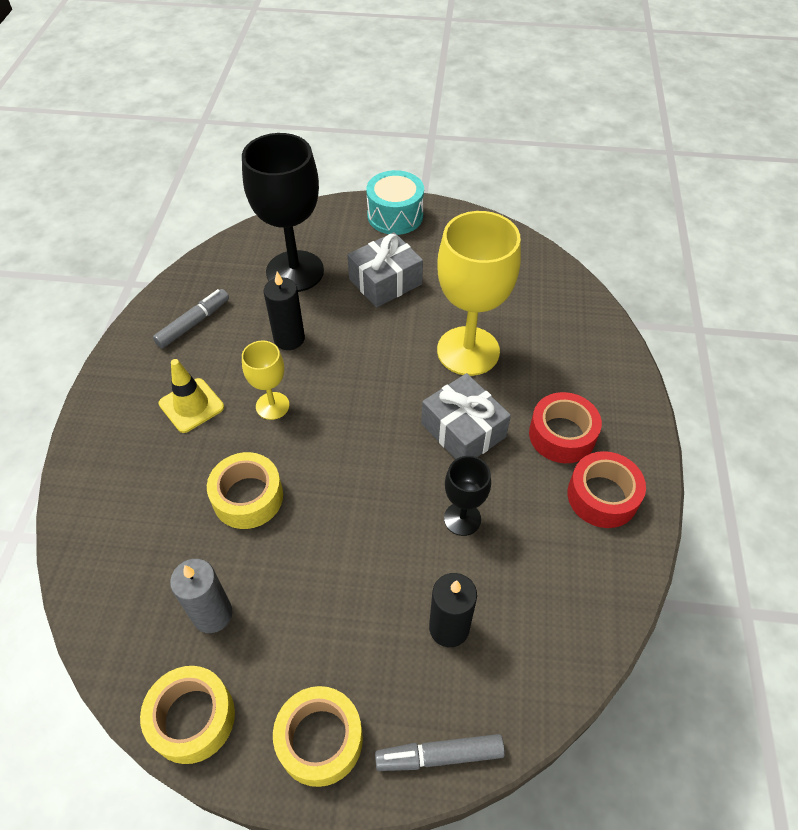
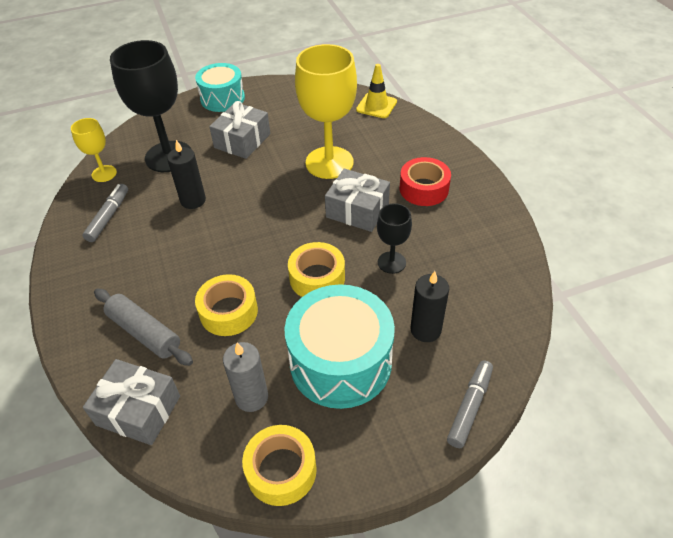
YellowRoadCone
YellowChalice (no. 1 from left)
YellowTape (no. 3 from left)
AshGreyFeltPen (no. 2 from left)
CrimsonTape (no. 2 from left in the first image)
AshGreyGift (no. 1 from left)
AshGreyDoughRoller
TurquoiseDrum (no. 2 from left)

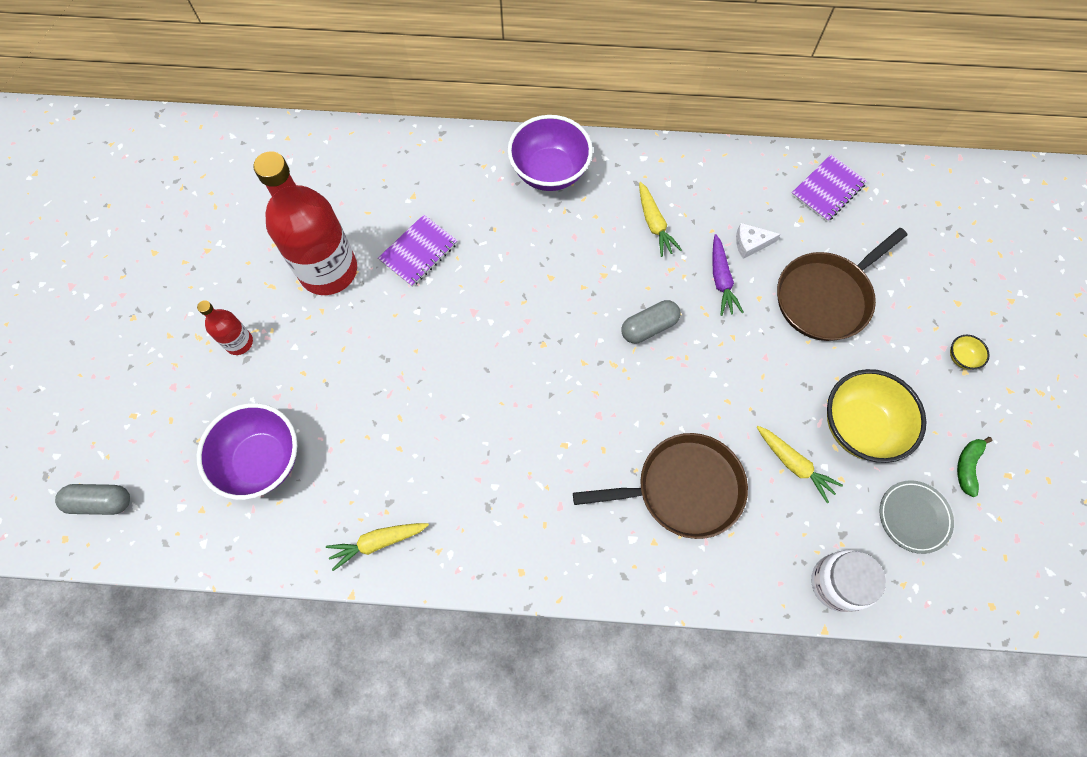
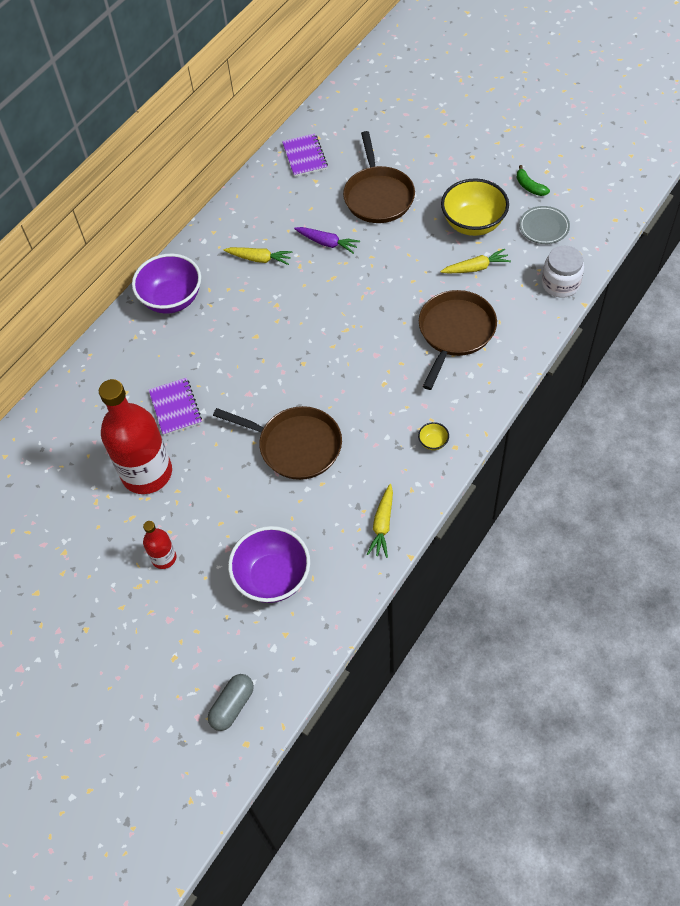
AshGreyCapsule (no. 2 from left in the first image)
PureWhiteCheese
YellowServingBowl (no. 1 from left)
DarkBrownSkillet (no. 1 from left)

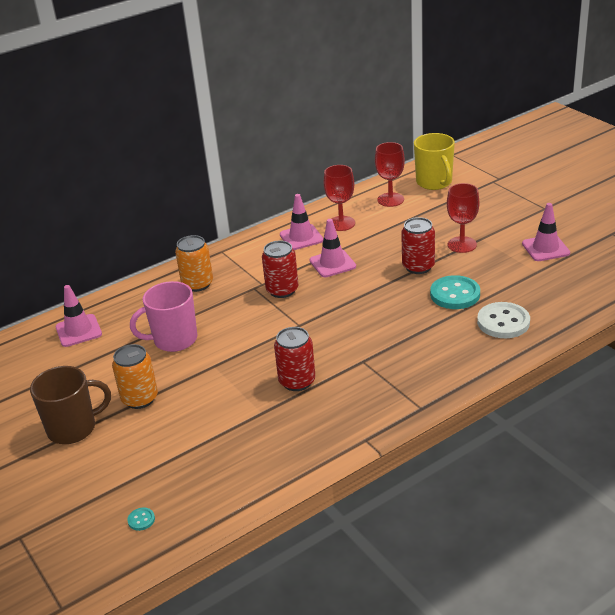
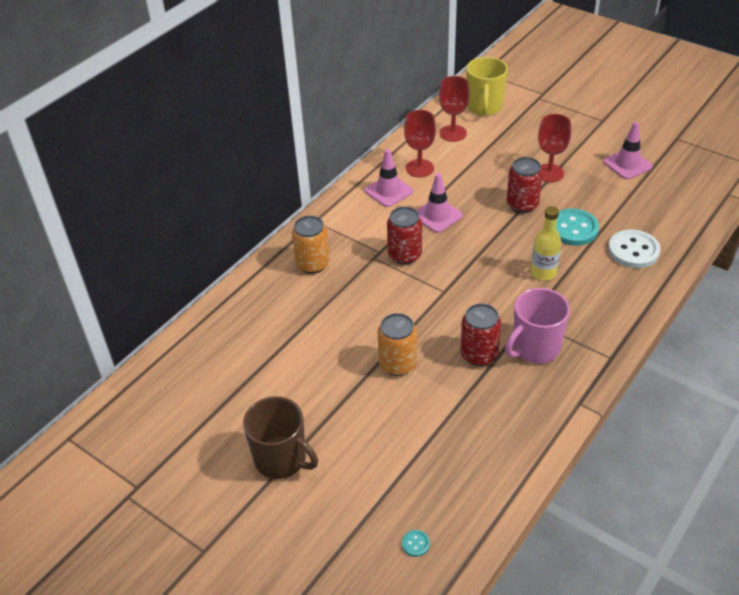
DarkBrownCoffeeMug
RosePinkRoadCone (no. 1 from left in the first image)
OrangeTin (no. 2 from left)
RosePinkCoffeeMug
YellowCoffeeMug
YellowDrinkBottle

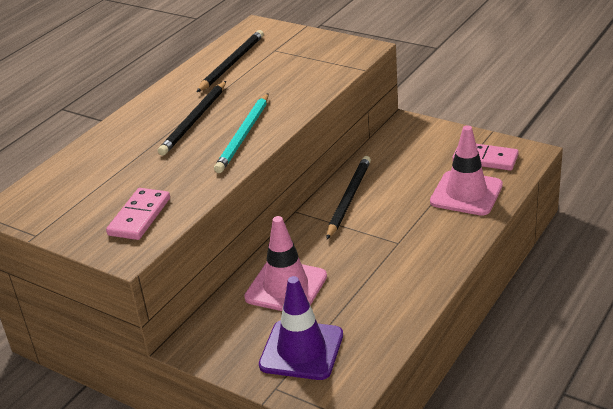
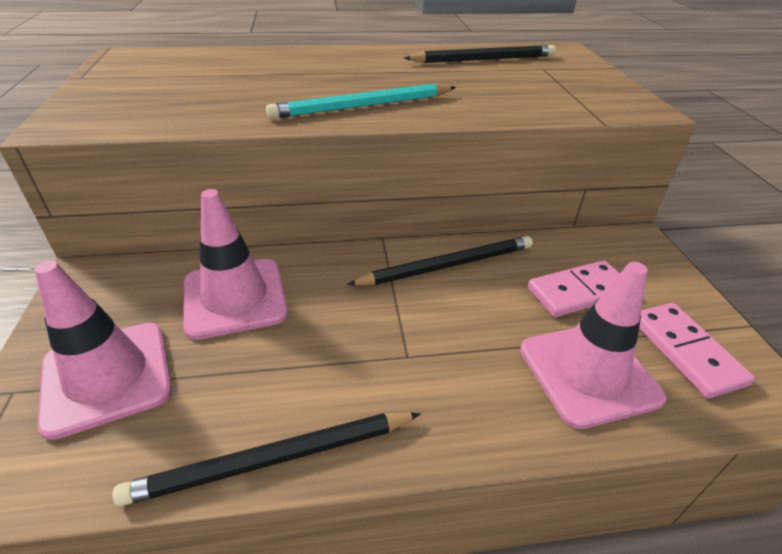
RosePinkDominoTile (no. 1 from left)
JetBlackLeadPencil (no. 1 from left)
RosePinkRoadCone (no. 1 from left)

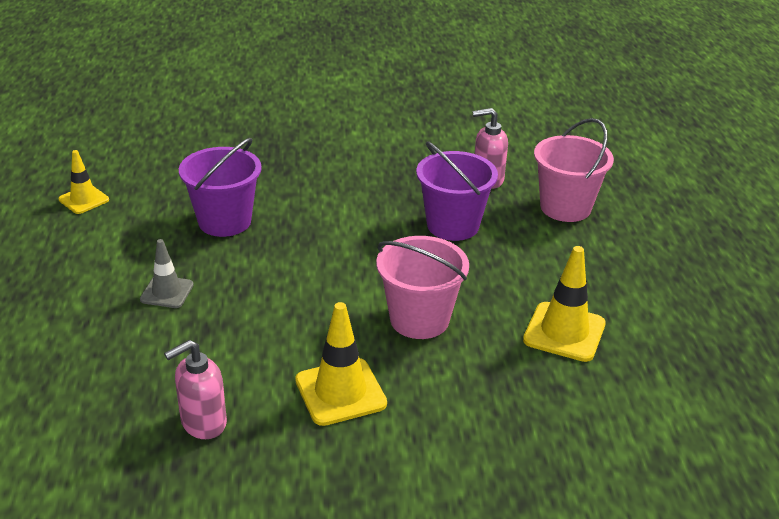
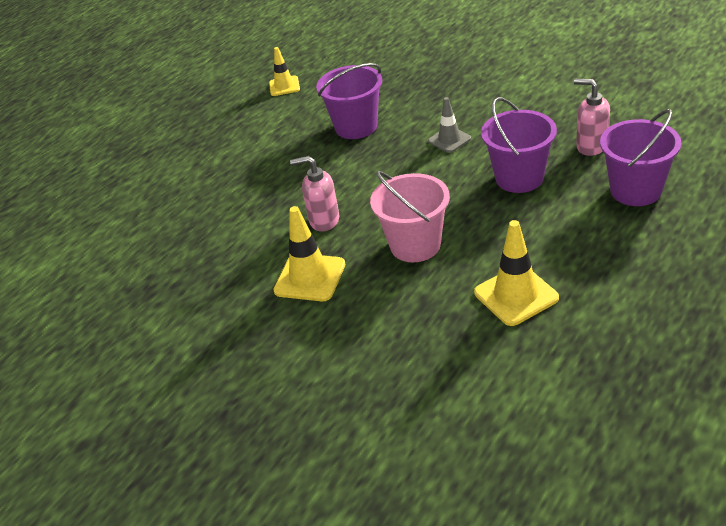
AshGreyRoadCone
RosePinkPumpBottle (no. 1 from left)
VioletBucket (no. 3 from left)

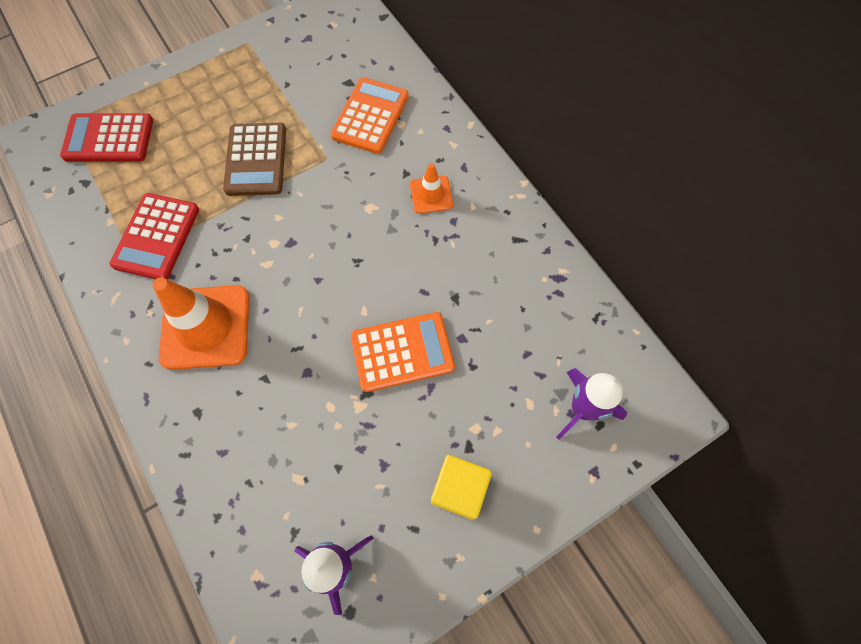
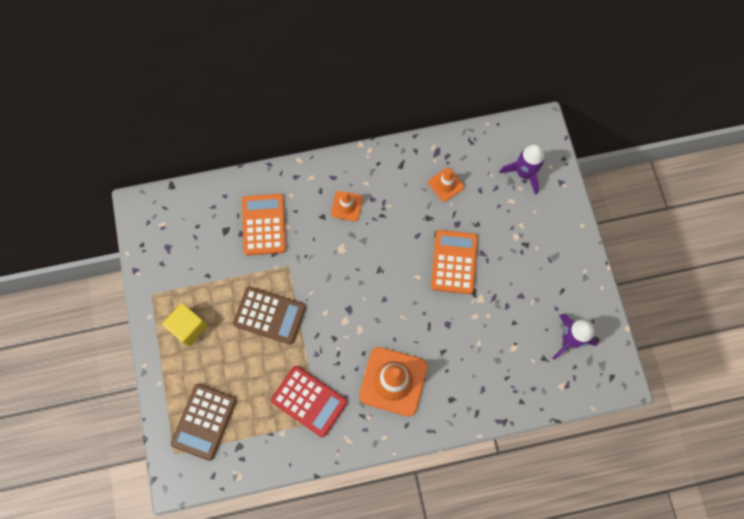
DarkBrownPocketCalculator (no. 1 from left)
OrangePocketCalculator (no. 1 from left)
YellowCube
OrangeRoadCone (no. 3 from left)

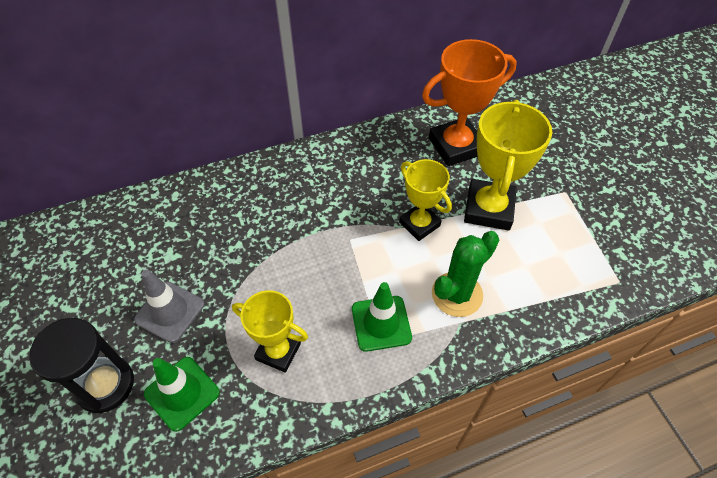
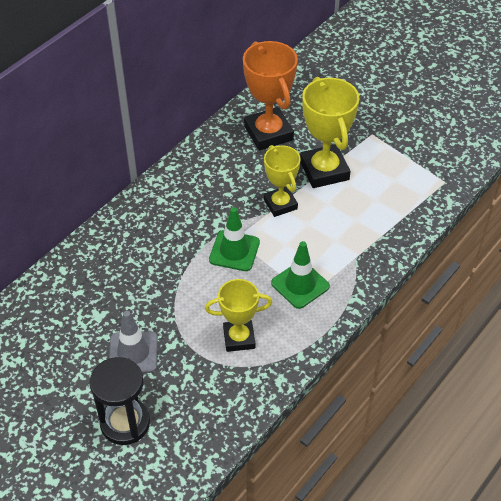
EmeraldRoadCone (no. 1 from left)
YellowAwardCup (no. 2 from left)
OrangeAwardCup
EmeraldCactus

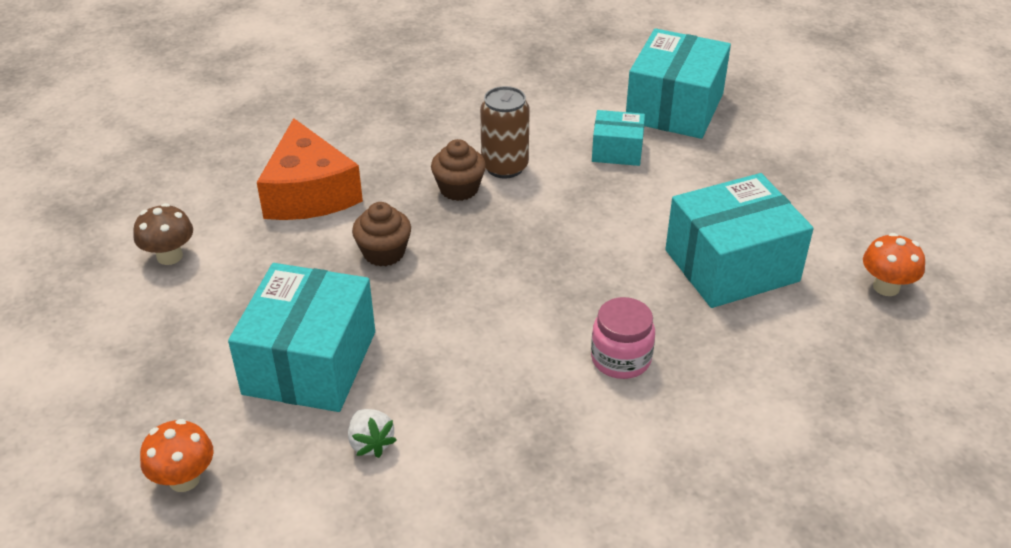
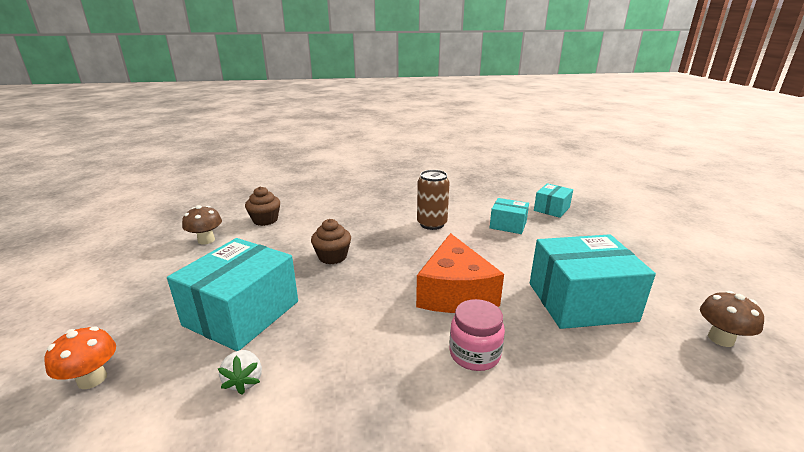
OrangeCheese
DarkBrownFairyCake (no. 1 from left)
TurquoiseParcel (no. 3 from left)
DarkBrownMushroom (no. 2 from left)

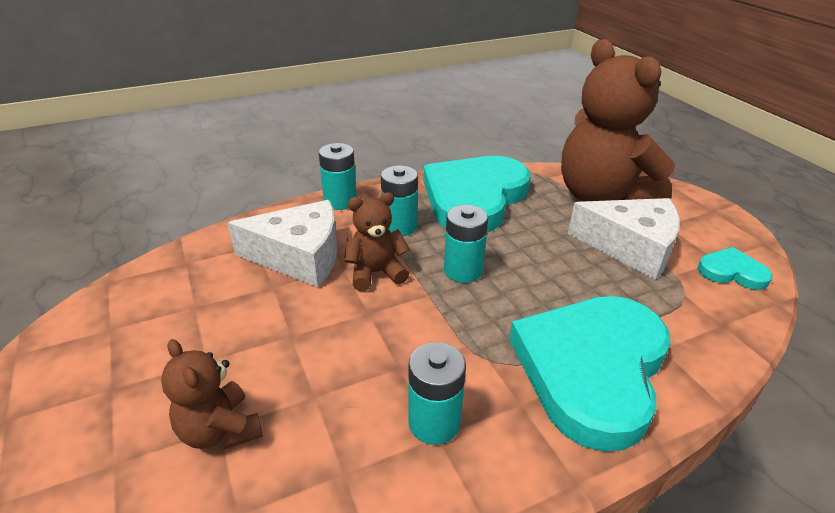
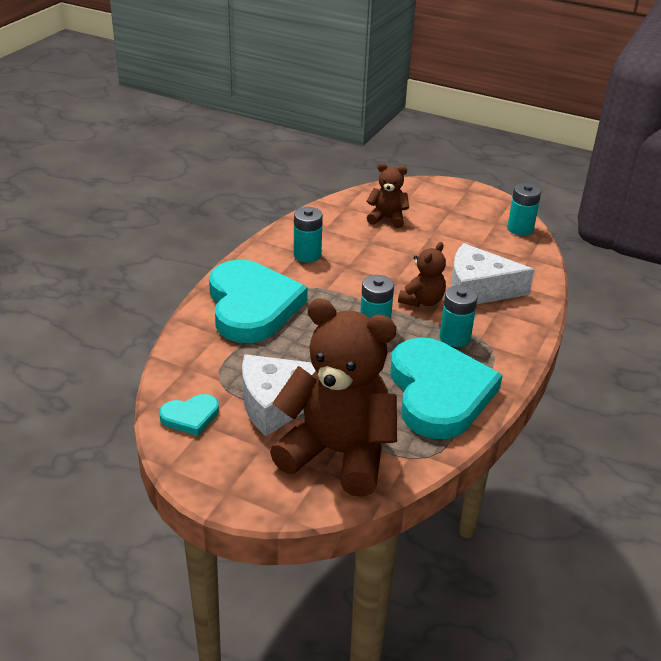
PureWhiteCheese (no. 2 from left)
TurquoiseAaBattery (no. 4 from left)

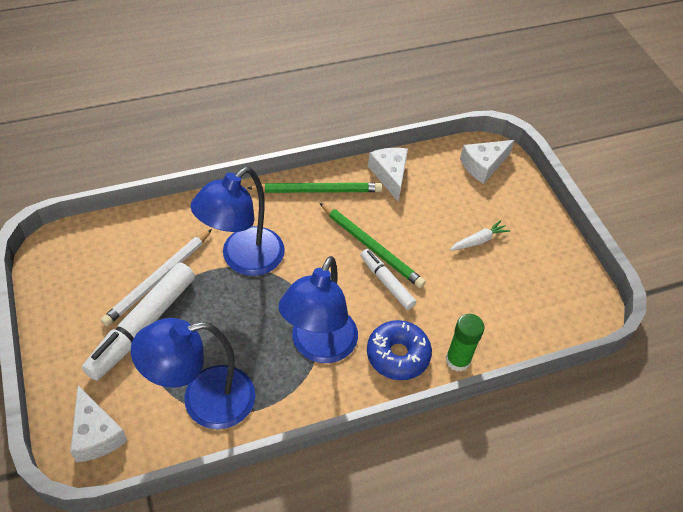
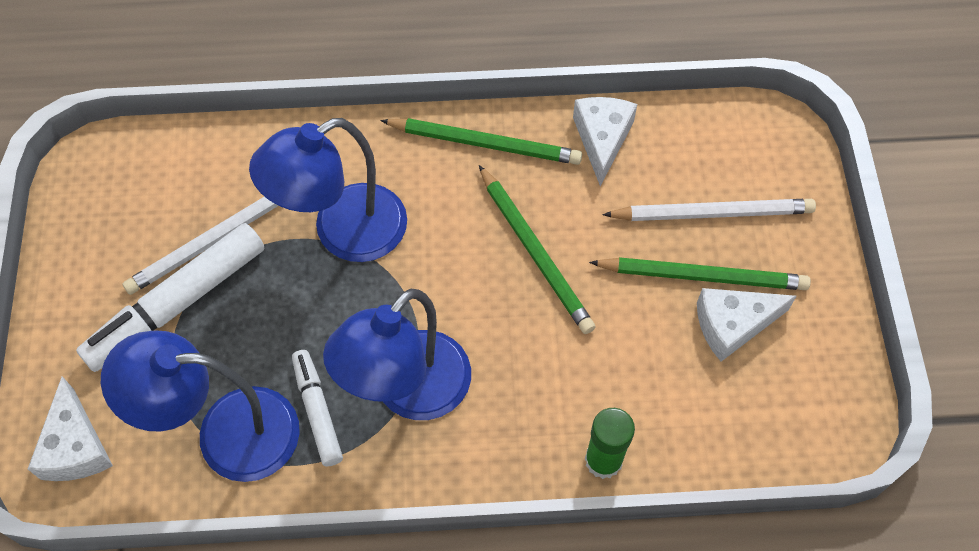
PureWhiteFeltPen (no. 2 from left)
RoyalBlueGlazedDonut
EmeraldLeadPencil (no. 3 from left)
PureWhiteCheese (no. 3 from left)
PureWhiteLeadPencil (no. 2 from left)

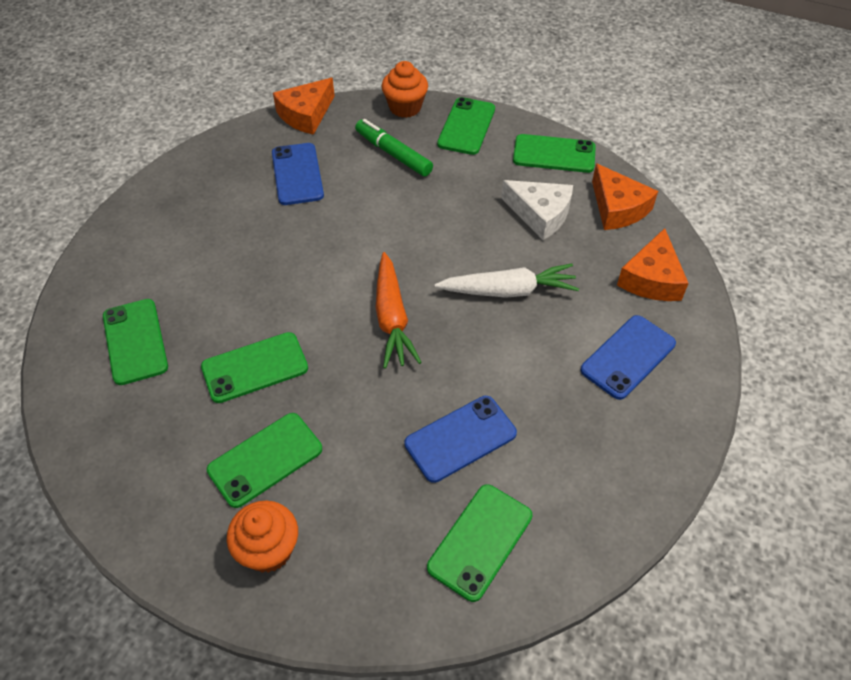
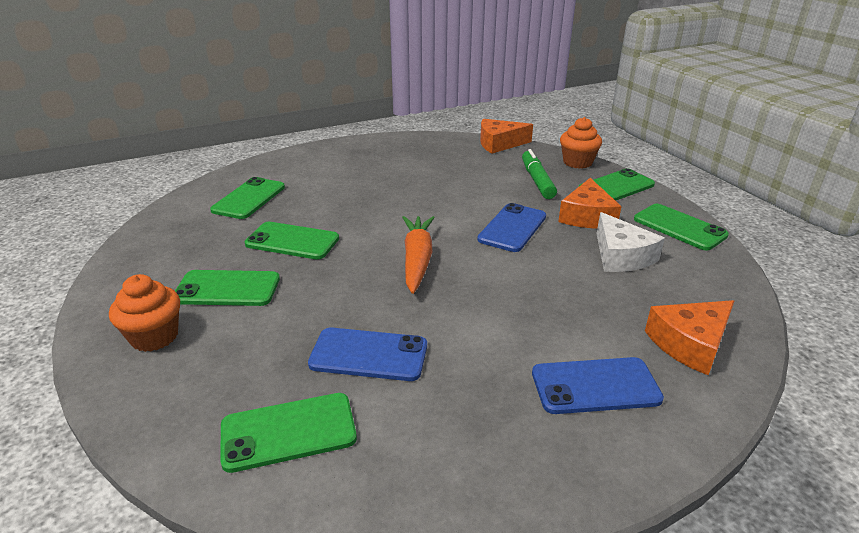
RoyalBlueMobilePhone (no. 2 from left)
OrangeRootVegetable
PureWhiteRootVegetable
OrangeCheese (no. 2 from left)

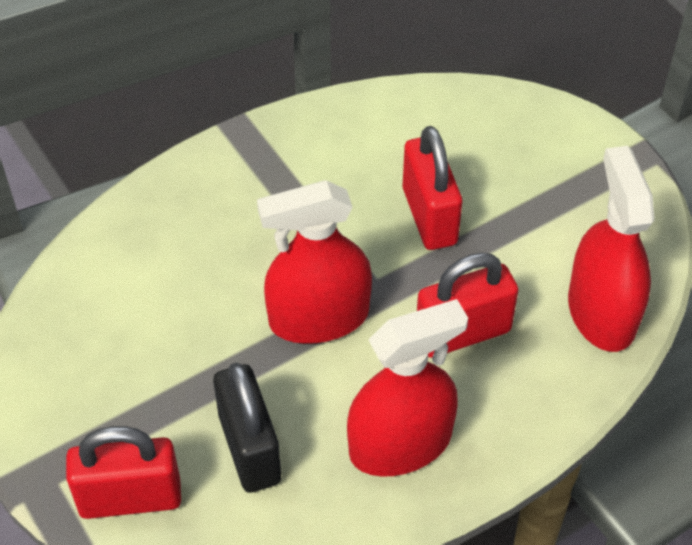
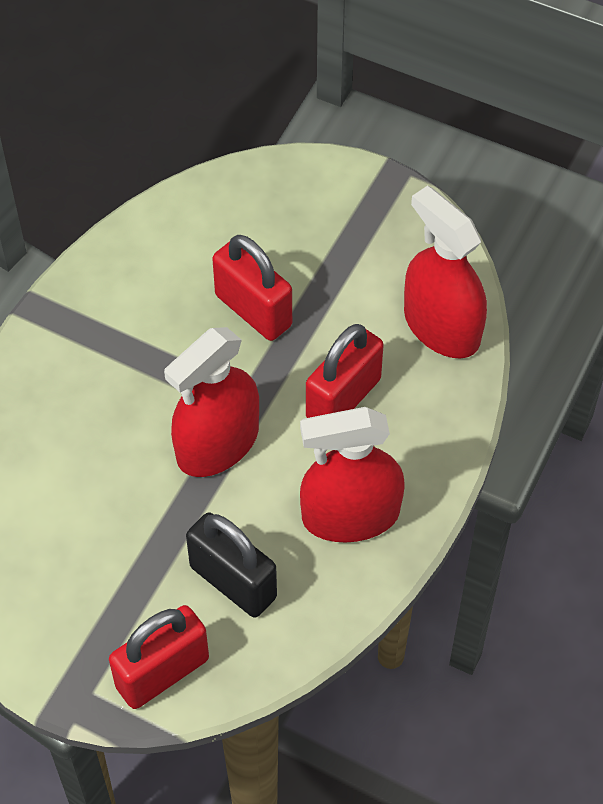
CrimsonSprayCleaner (no. 2 from left)

